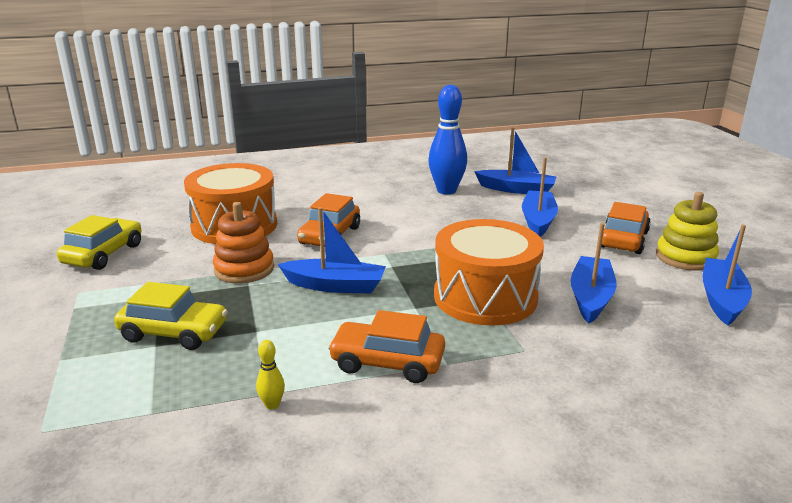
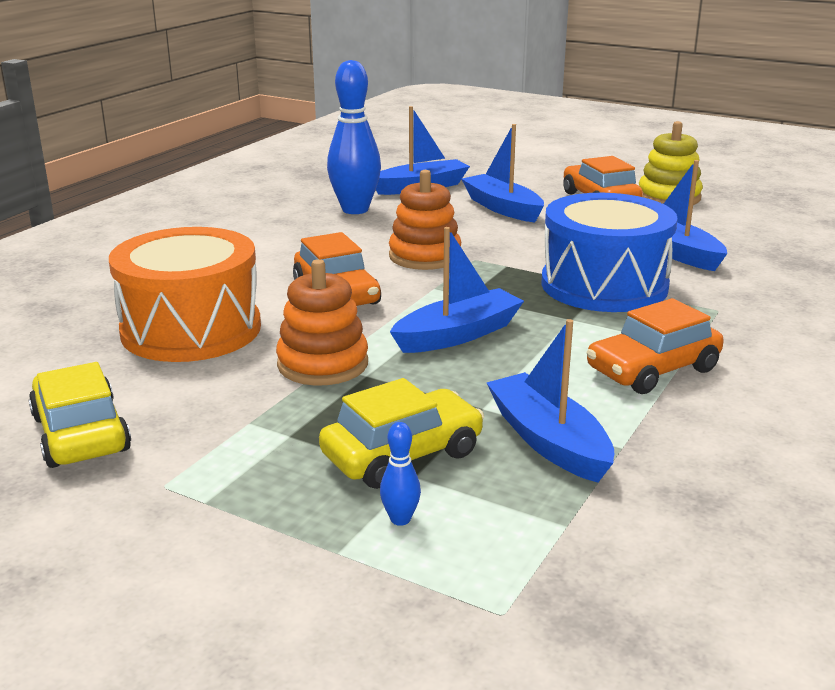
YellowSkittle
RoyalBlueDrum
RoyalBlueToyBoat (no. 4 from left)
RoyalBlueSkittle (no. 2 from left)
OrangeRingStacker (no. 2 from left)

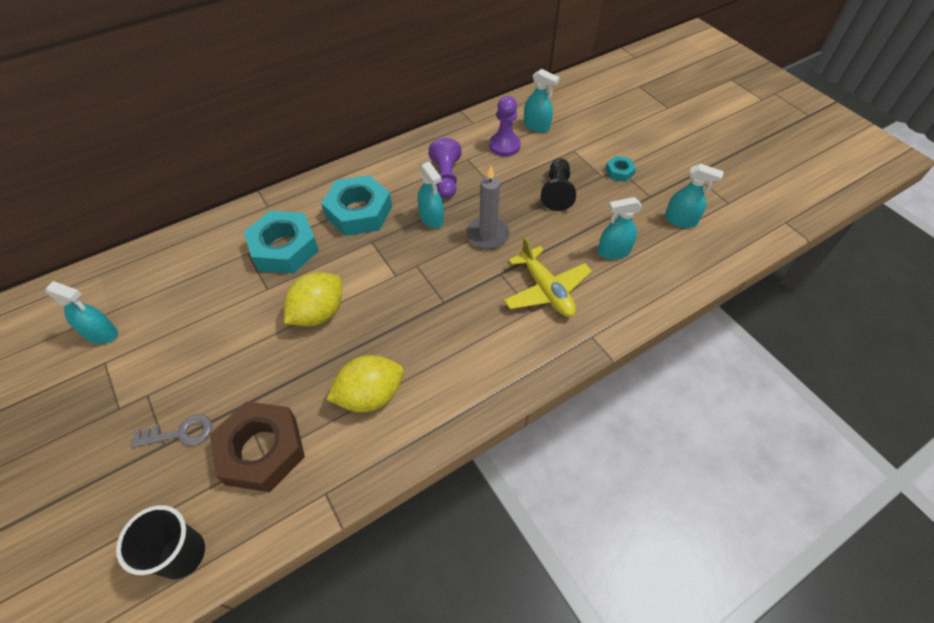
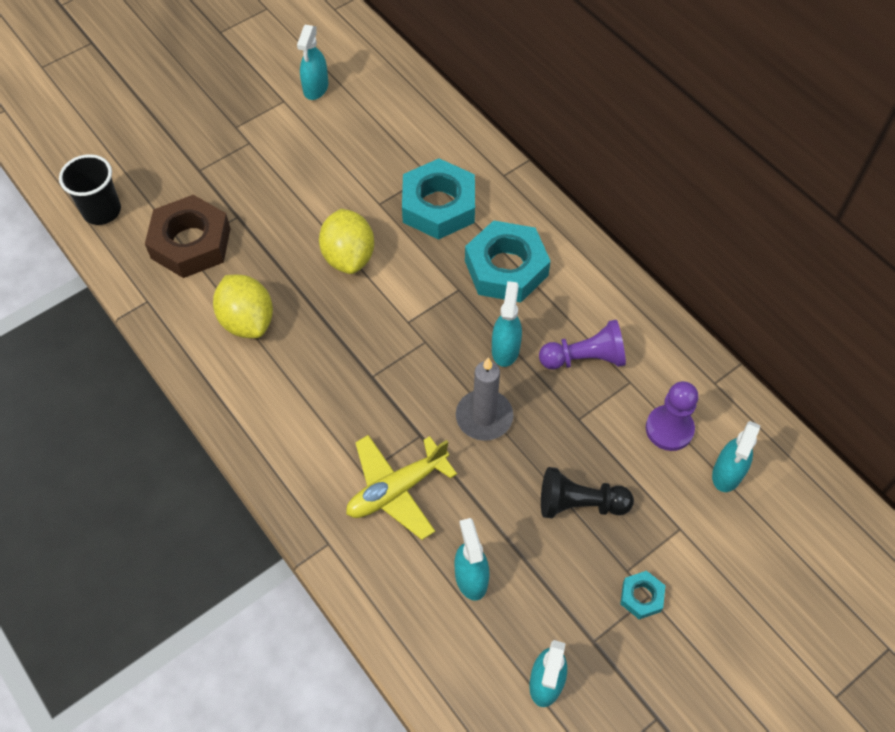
AshGreyKey
YellowLemon (no. 2 from left)
TurquoiseSprayCleaner (no. 3 from left)

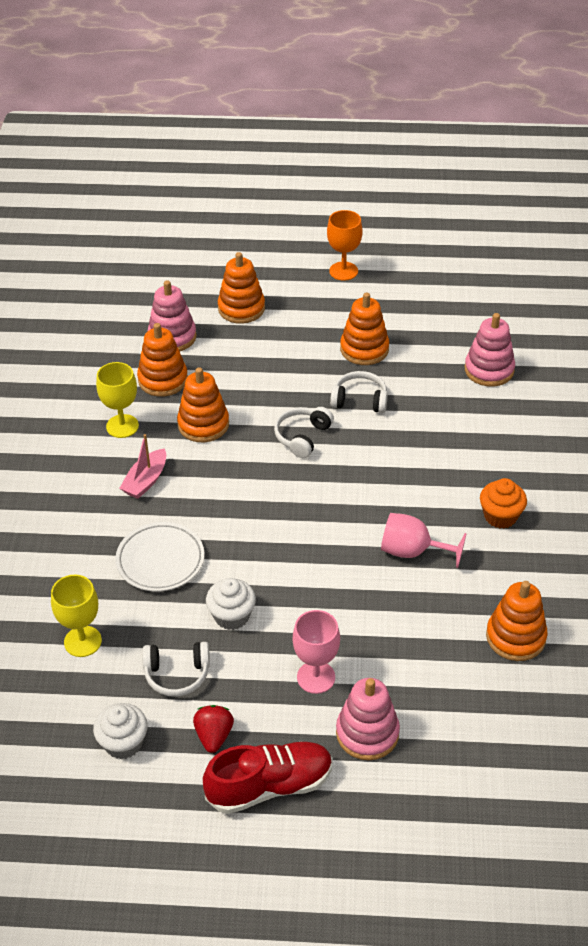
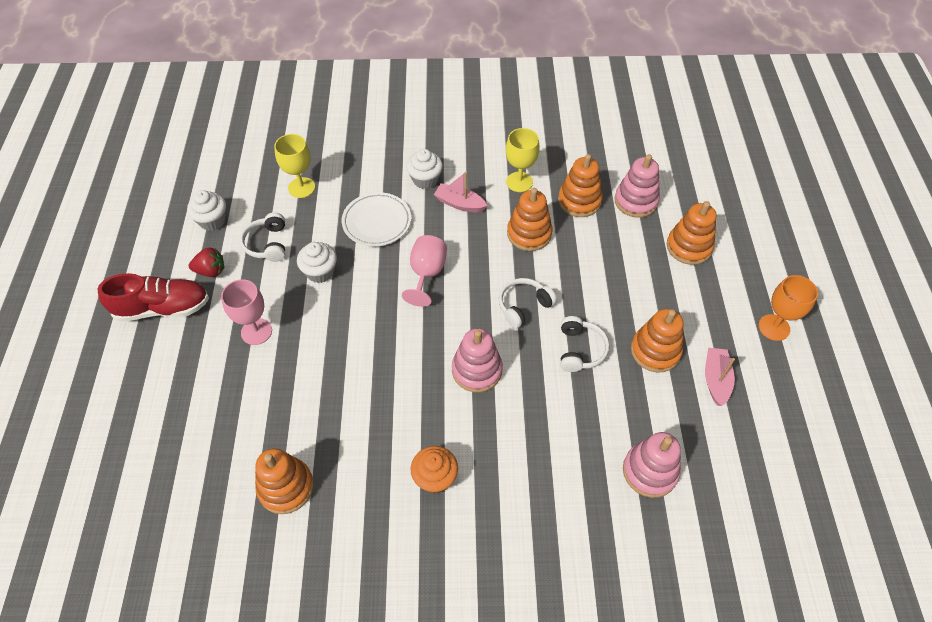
CrimsonSneaker
PureWhiteOverEarHeadphones (no. 2 from left)
RosePinkRingStacker (no. 1 from left)
RosePinkChalice (no. 2 from left)
PureWhiteFairyCake (no. 3 from left)
RosePinkToyBoat (no. 2 from left)

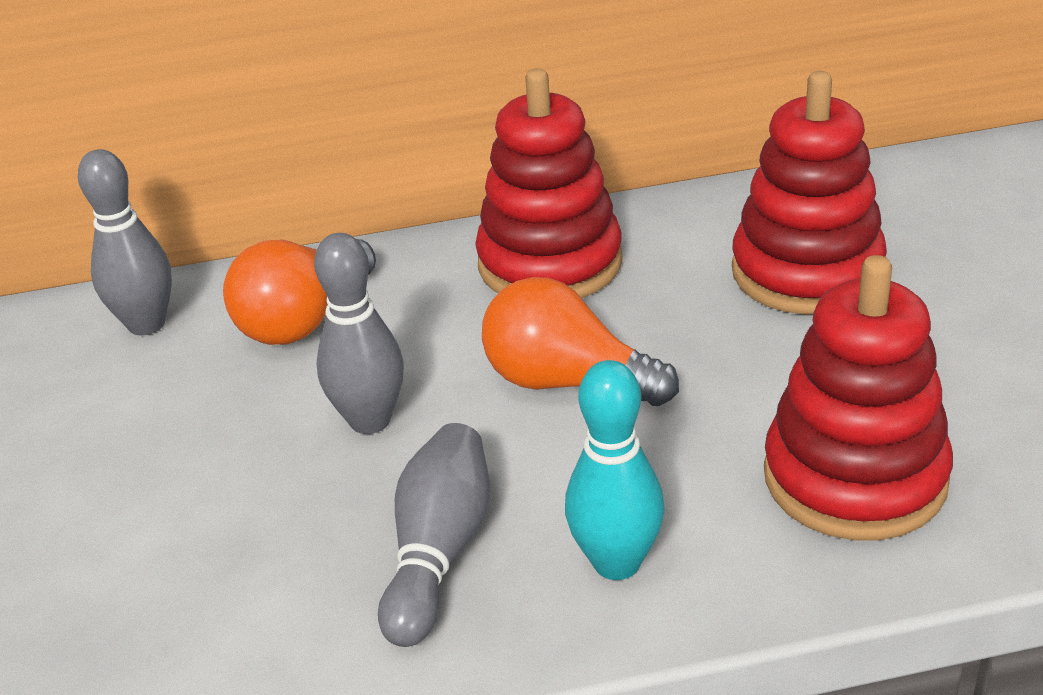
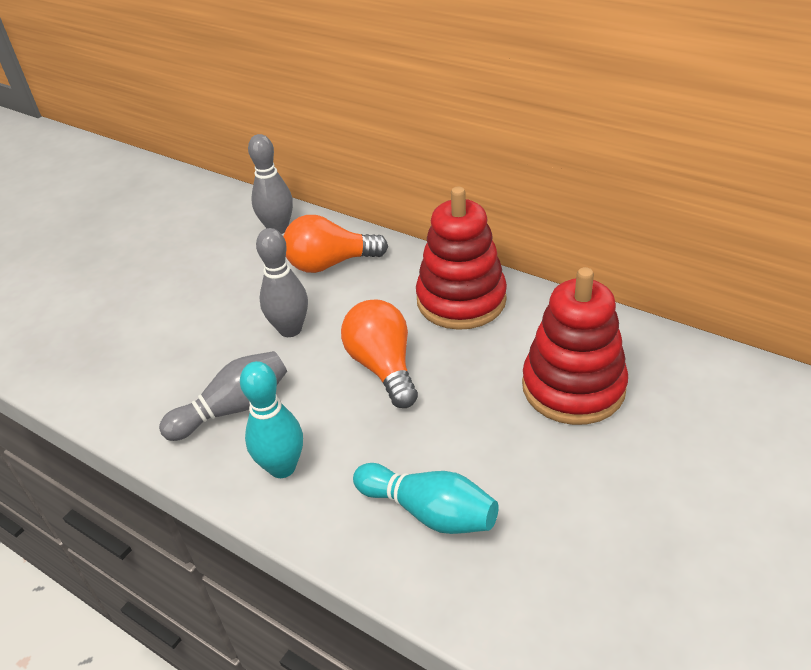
TurquoiseSkittle (no. 2 from left)

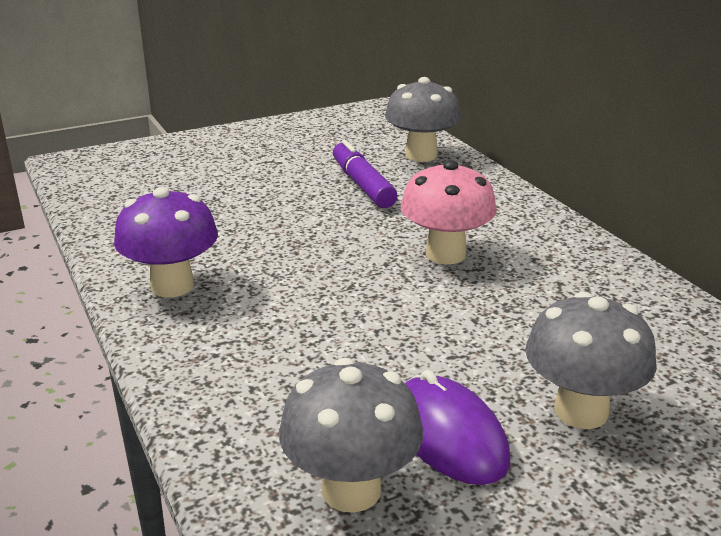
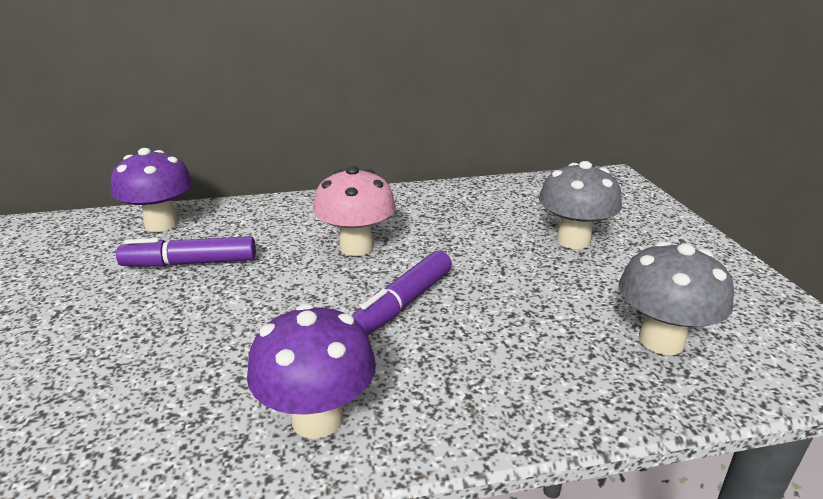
VioletMushroom (no. 1 from left)
VioletPcMouse
VioletFeltPen (no. 2 from left)

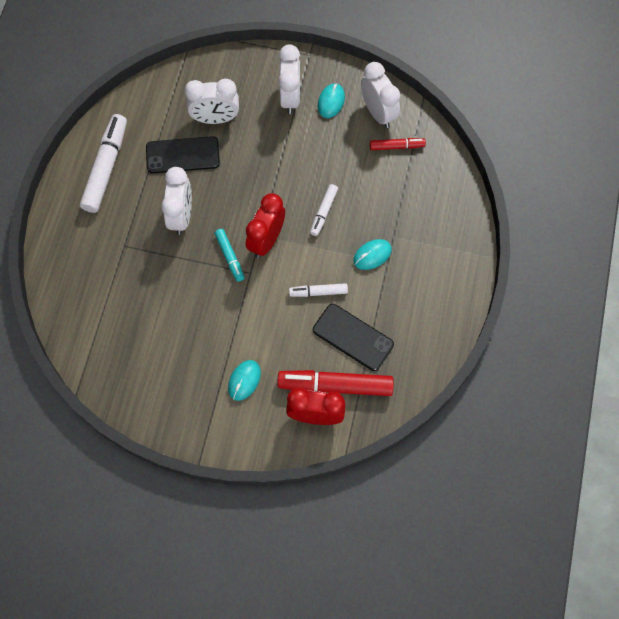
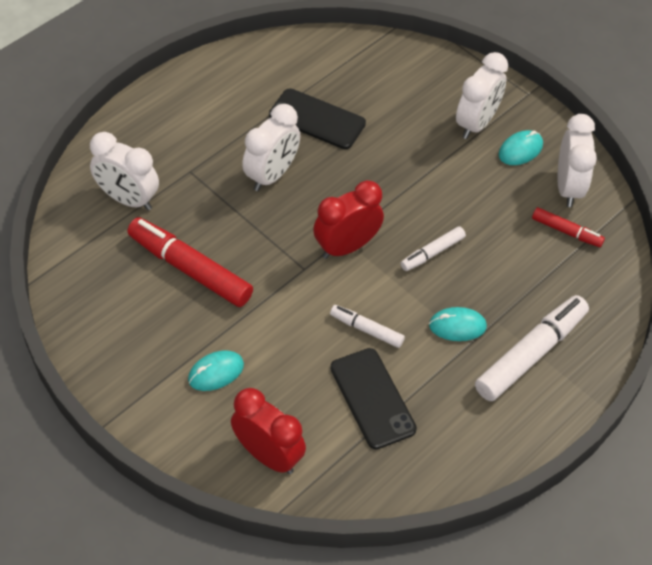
PureWhiteFeltPen (no. 3 from left)
PureWhiteBedsideClock (no. 1 from left)
TurquoiseFeltPen
CrimsonFeltPen (no. 1 from left)

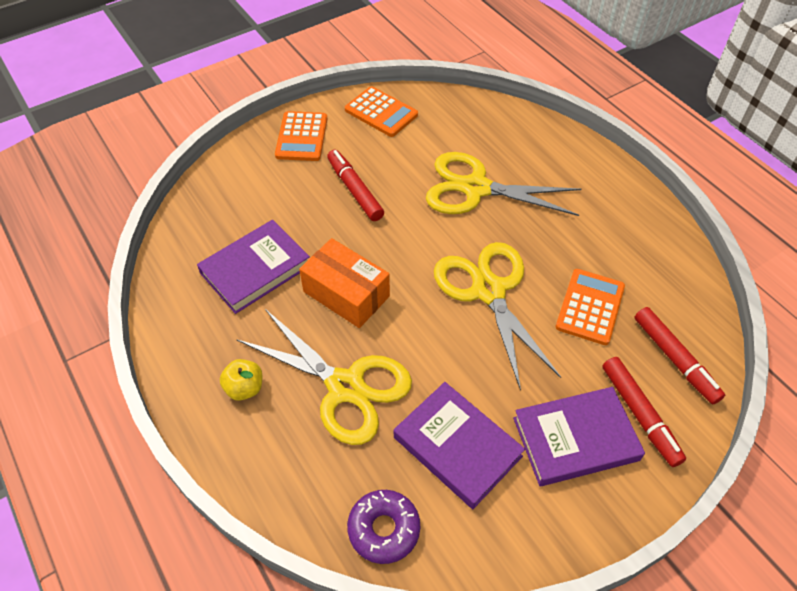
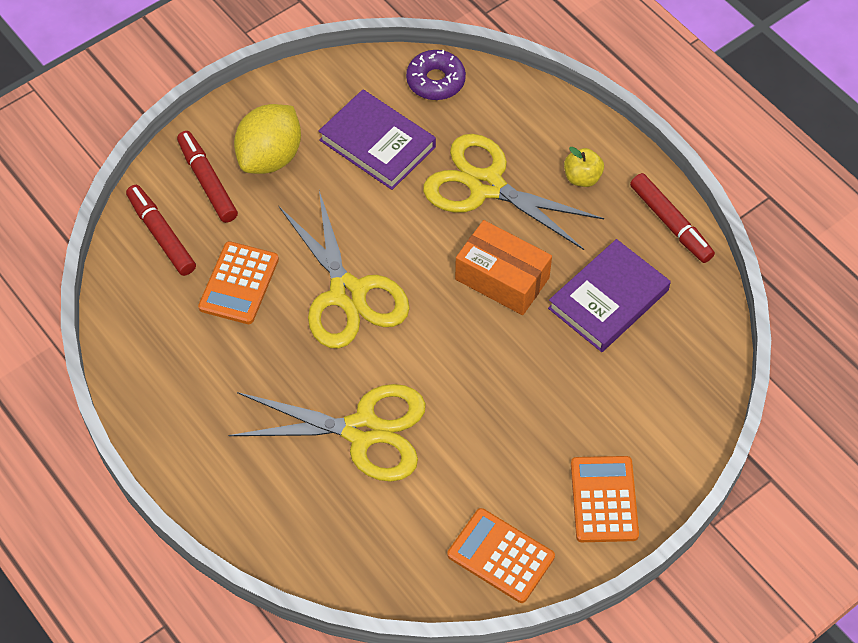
CrimsonFeltPen (no. 3 from left)
YellowLemon

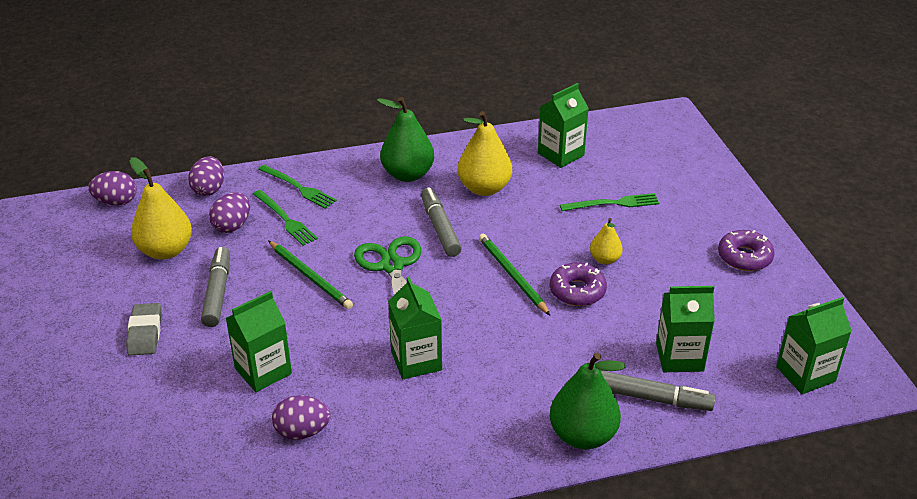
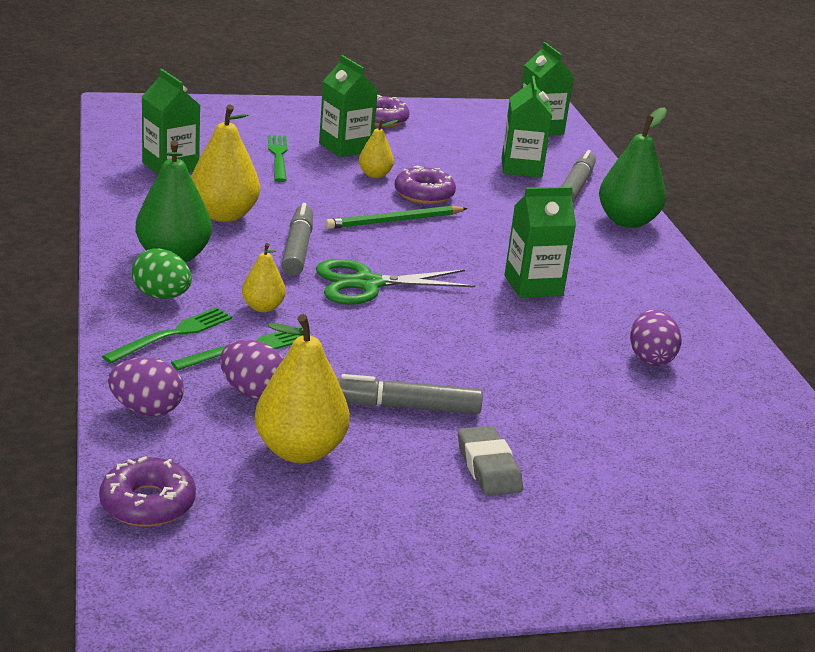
VioletGlazedDonut (no. 1 from left)
AshGreyGumEraser
EmeraldCarton (no. 2 from left)
EmeraldLeadPencil (no. 1 from left in the first image)
AshGreyFeltPen (no. 1 from left)
EmeraldEggShape
YellowPearFruit (no. 2 from left)

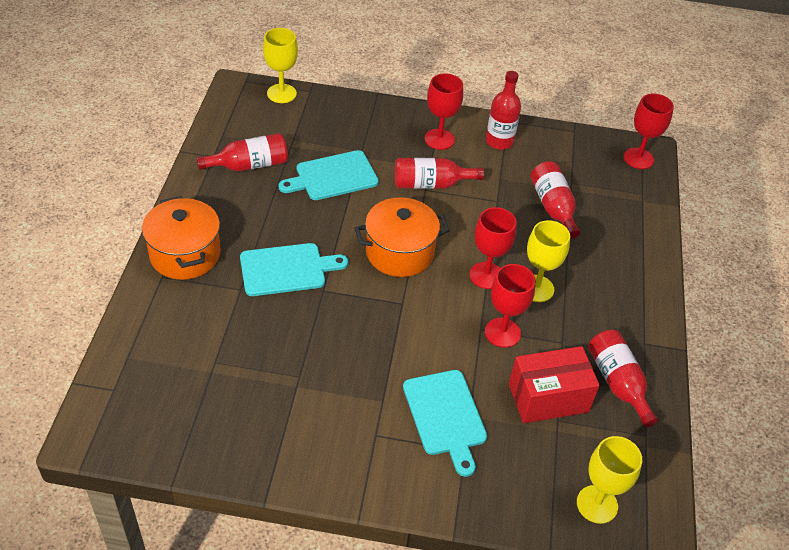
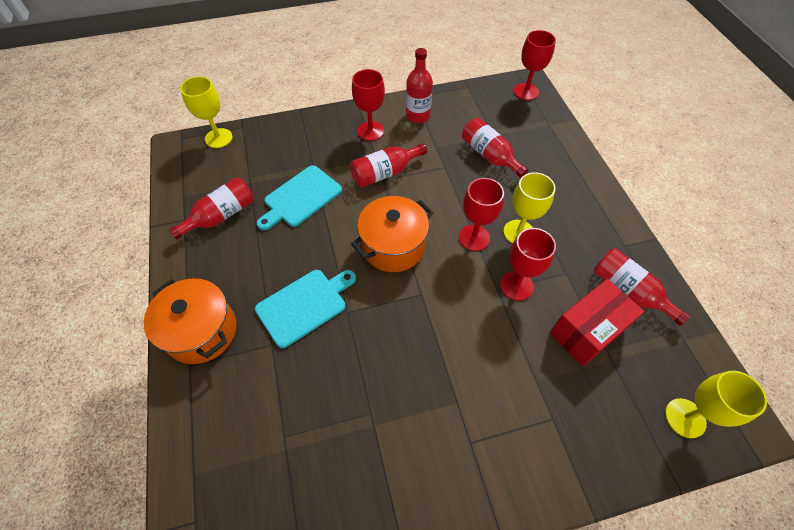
TurquoiseCuttingBoard (no. 3 from left in the first image)

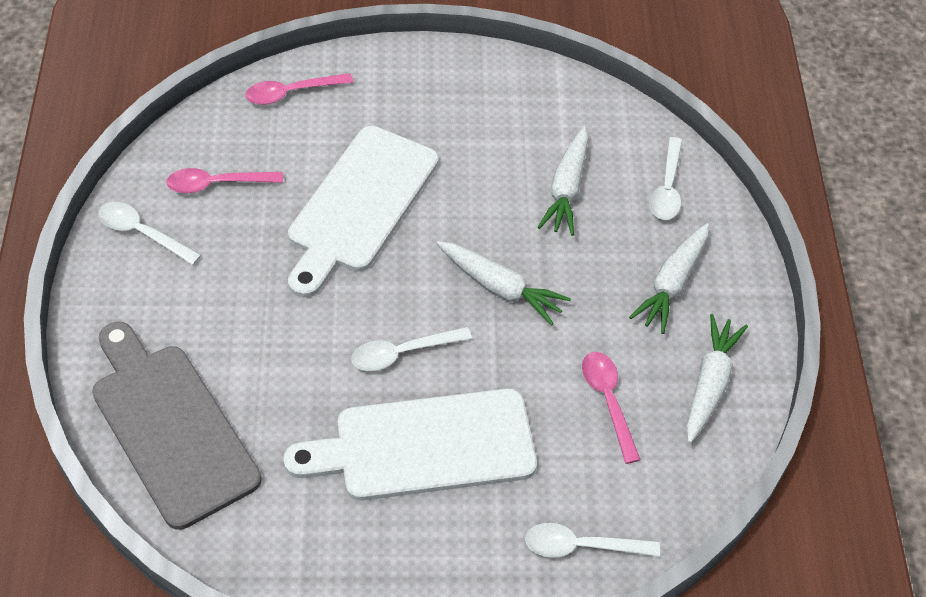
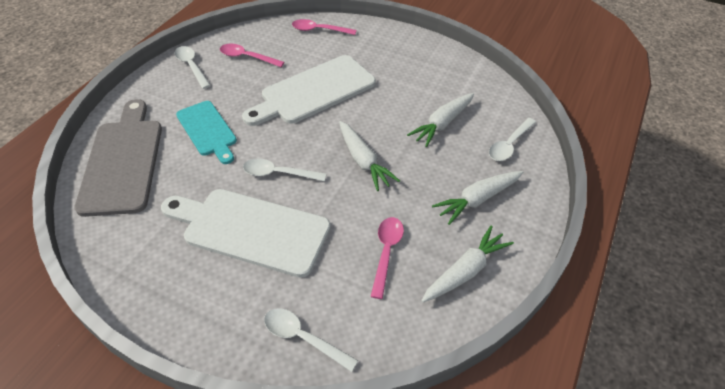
TurquoiseCuttingBoard

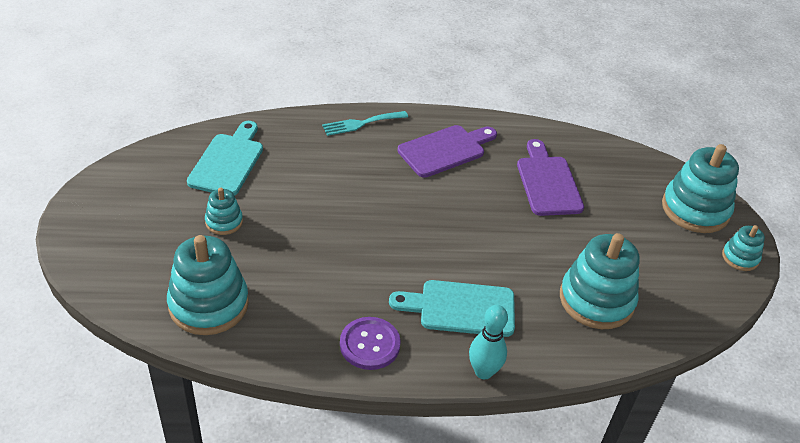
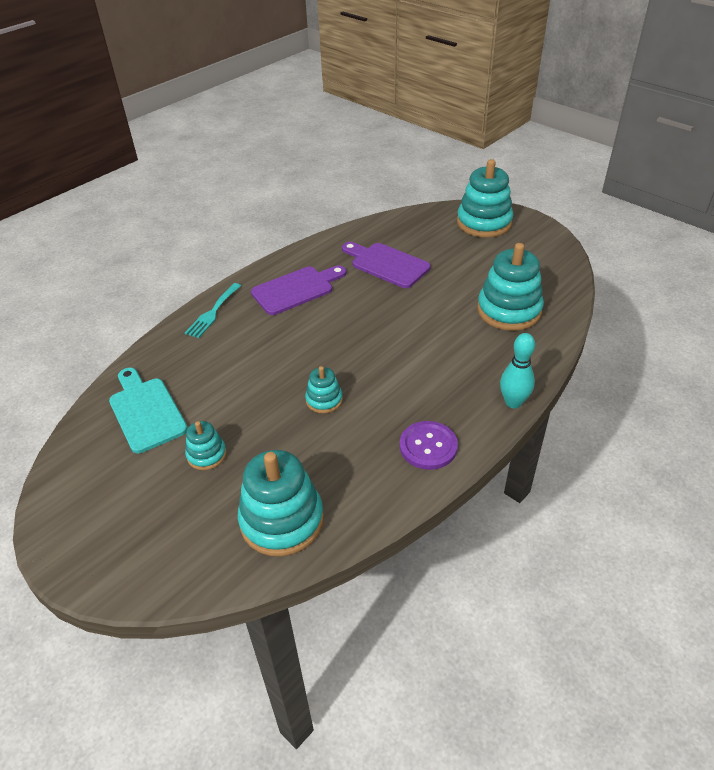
TurquoiseCuttingBoard (no. 2 from left in the first image)
VioletCuttingBoard (no. 1 from left)
TurquoiseRingStacker (no. 3 from left)

